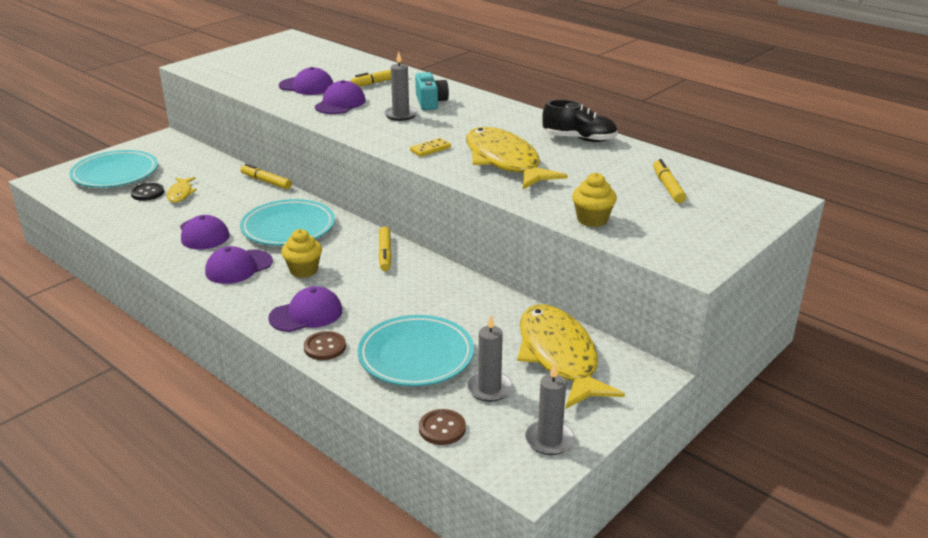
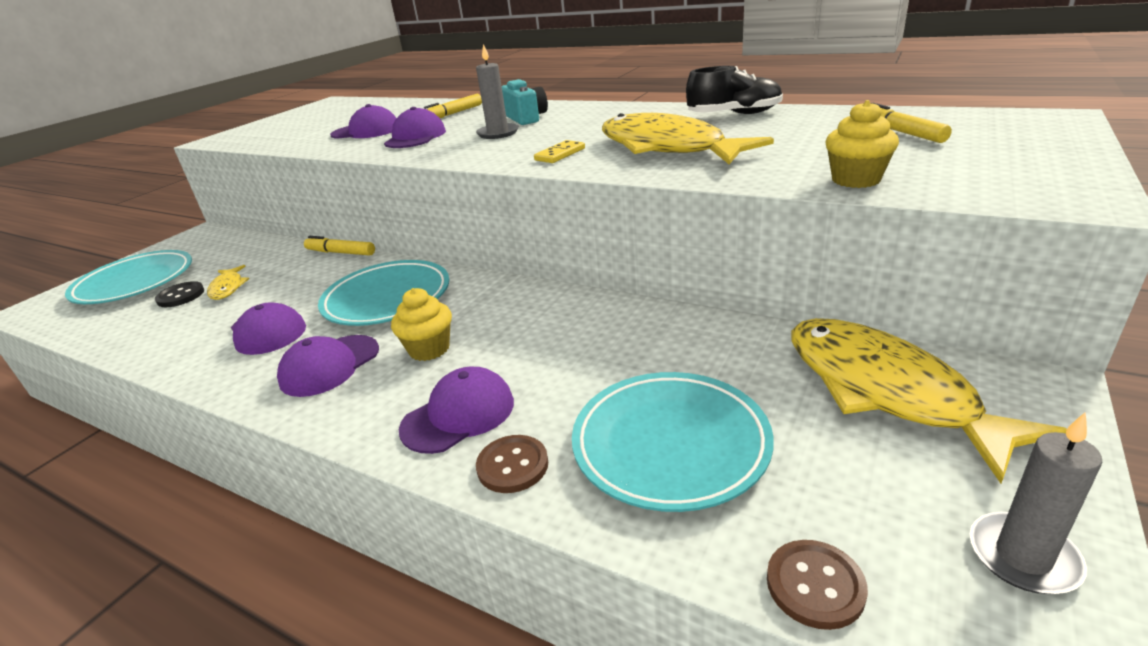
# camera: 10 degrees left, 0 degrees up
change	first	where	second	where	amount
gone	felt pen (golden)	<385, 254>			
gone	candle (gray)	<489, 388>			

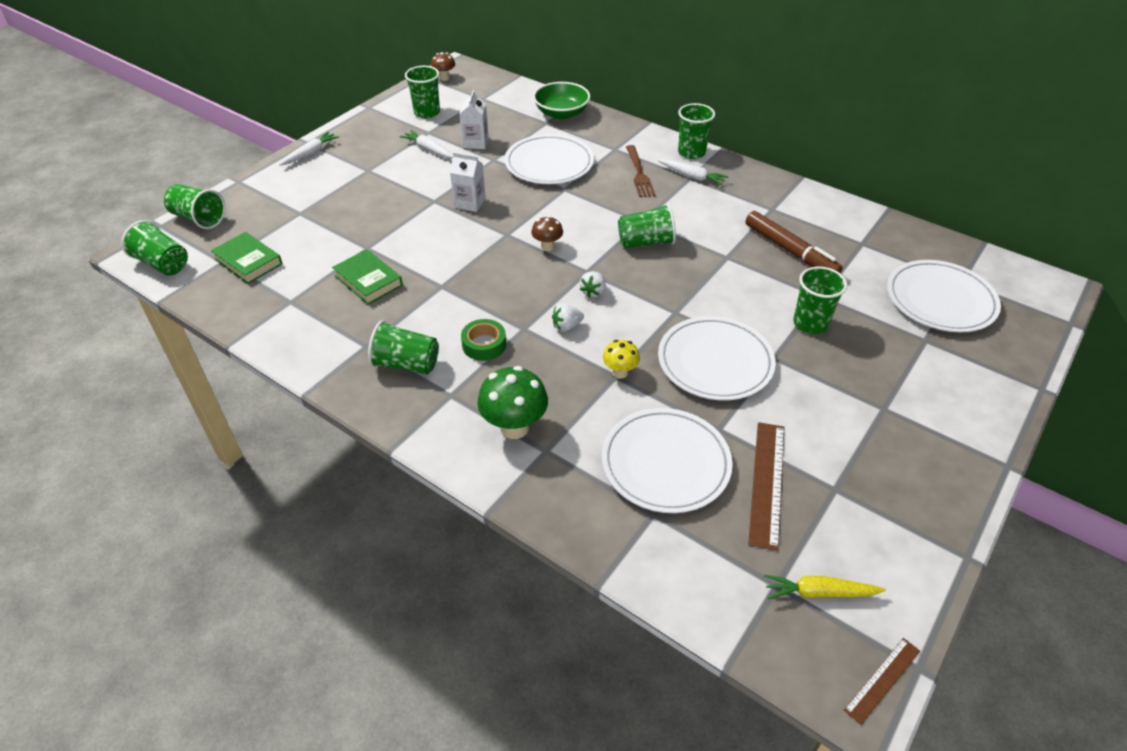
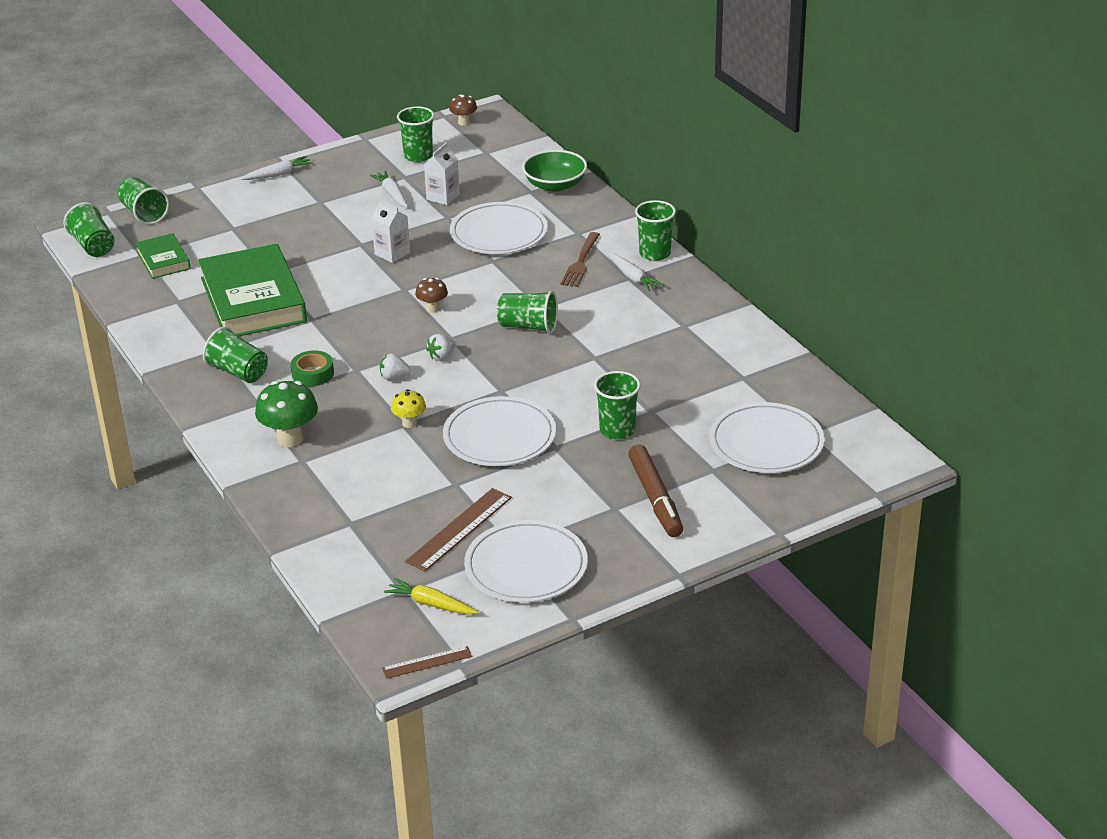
# camera: 25 degrees right, 10 degrees down
change	first	where	second	where	amount
scaled	hardback (green)	<368, 280>		<253, 300>	x2.02
shifted	dinner plate (snow-white)	<665, 463>		<526, 566>	
shifted	felt pen (dark brown)	<790, 251>		<655, 498>	

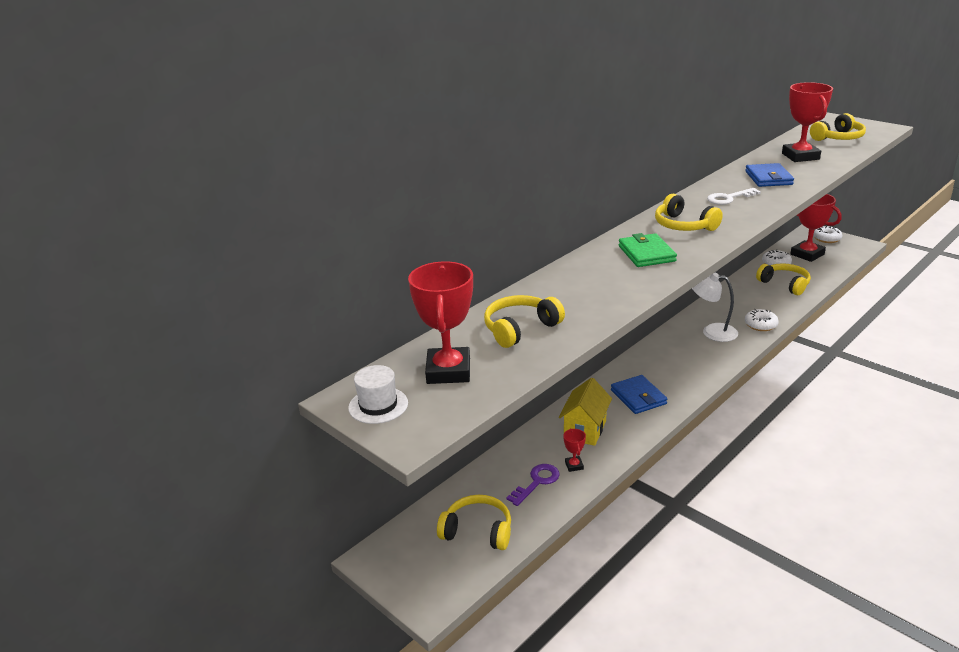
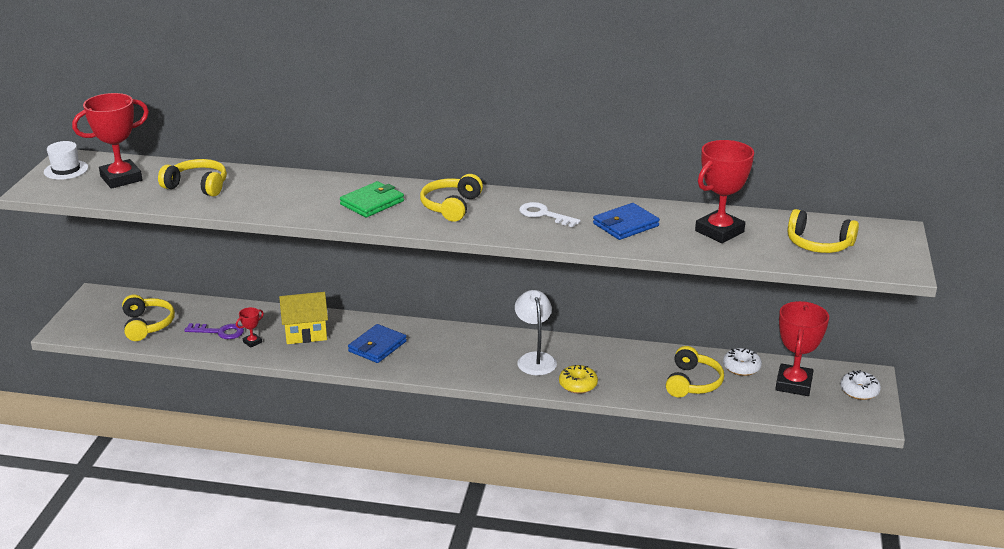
# camera: 55 degrees right, 0 degrees up
change	first	where	second	where	amount
repainted	donut (snow-white)	<760, 325>	donut (golden)	<578, 385>	

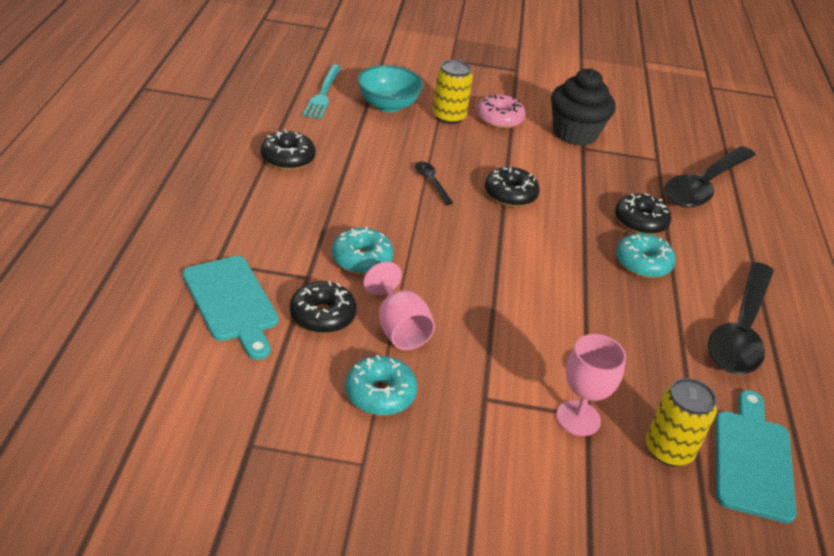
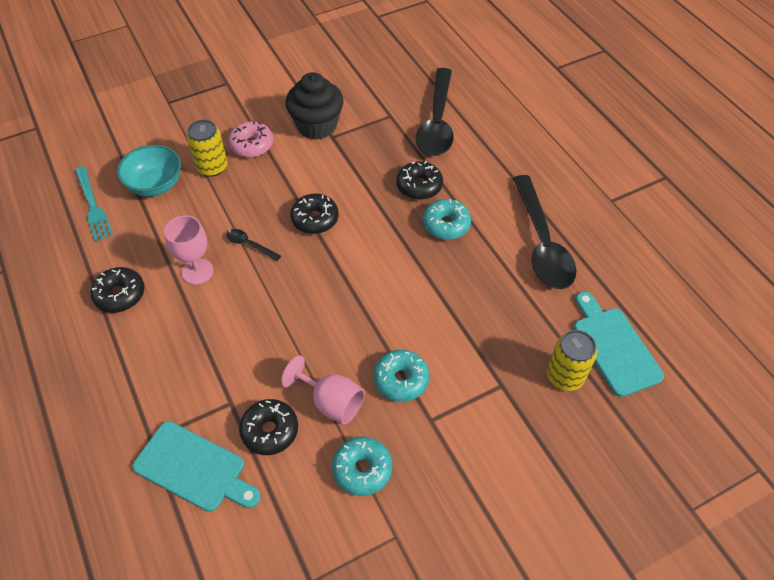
# camera: 30 degrees left, 15 degrees up
change	first	where	second	where	amount
shifted	donut (turquoise)	<362, 259>		<401, 380>	
shifted	chalice (pink)	<578, 418>		<197, 271>	

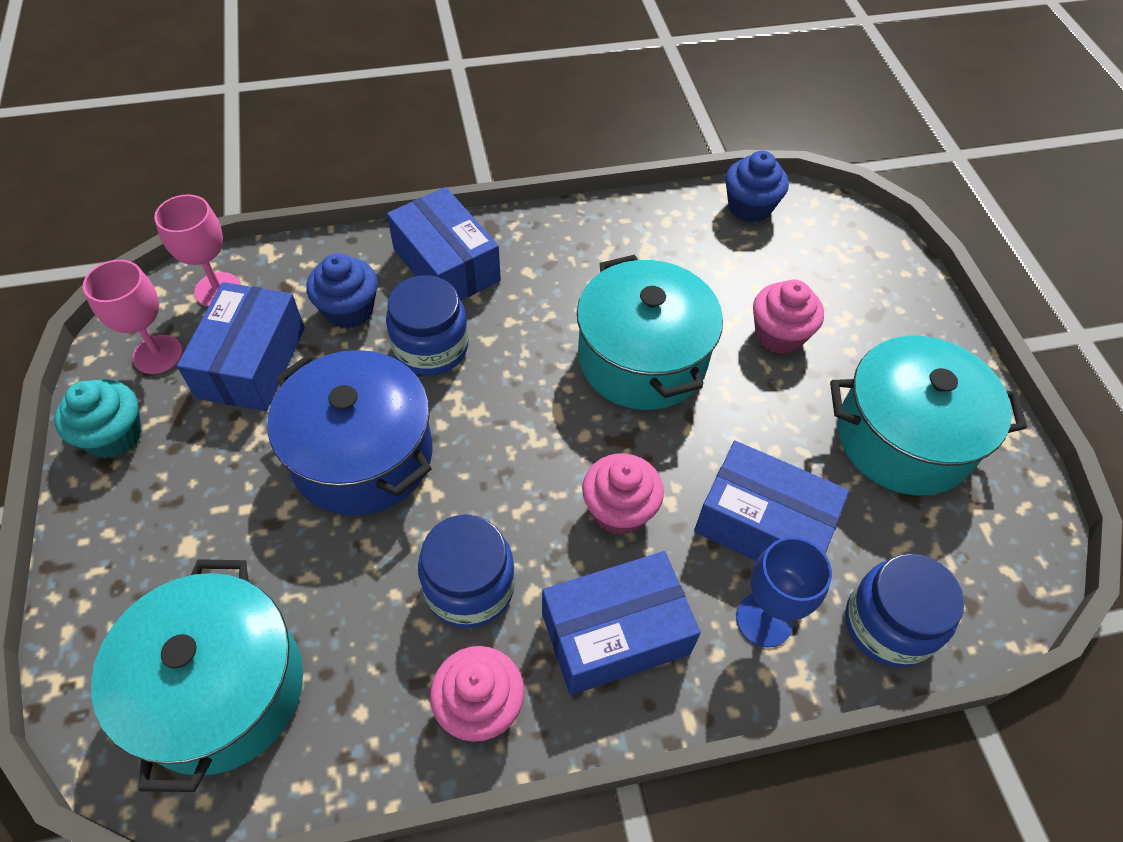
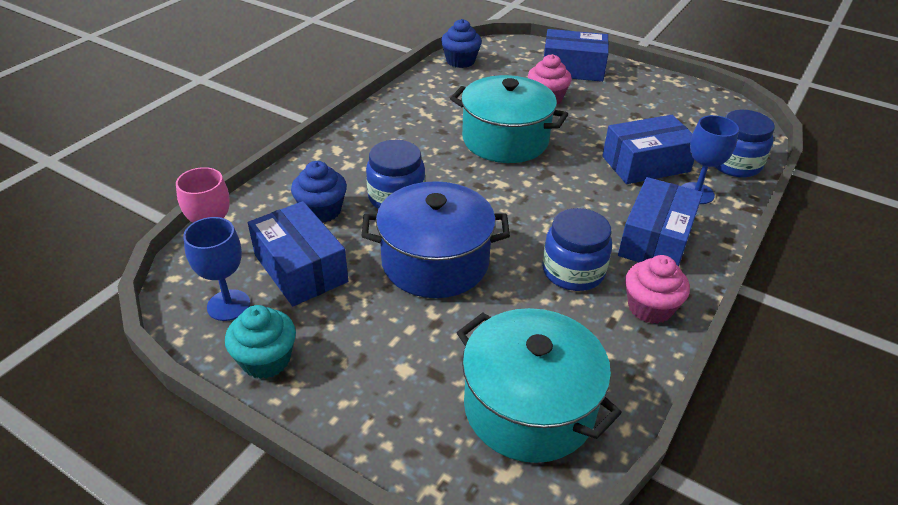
# camera: 45 degrees left, 15 degrees down
change	first	where	second	where	amount
repainted	chalice (pink)	<158, 354>	chalice (blue)	<228, 305>	
shifted	box (blue)	<446, 265>		<572, 69>	
gone	muffin (pink)	<619, 510>			
gone	pot (turquoise)	<904, 438>			

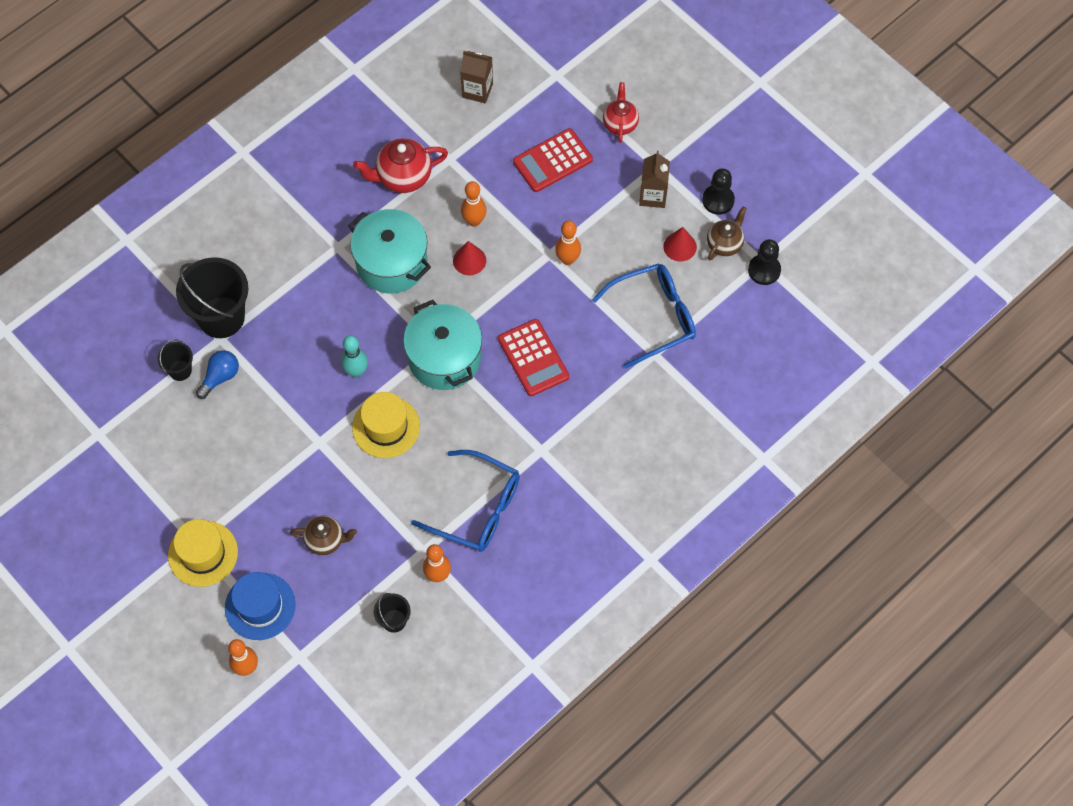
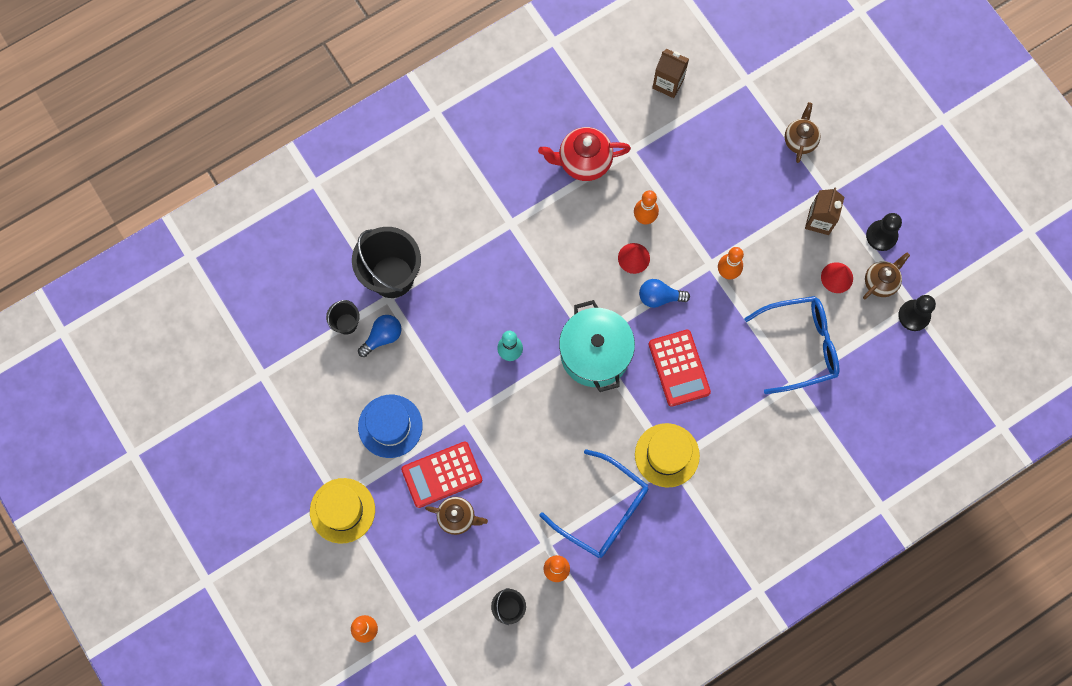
# camera: 10 degrees right, 10 degrees up
change	first	where	second	where	amount
shifted	tall hat (blue)	<260, 606>		<390, 426>	
gone	pot (turquoise)	<391, 263>			
shifted	tall hat (golden)	<386, 427>		<667, 455>	
shifted	pocket calculator (red)	<552, 161>		<442, 474>	
repainted	china teapot (red)	<620, 124>	china teapot (dark brown)	<800, 140>	
new			lightbulb (blue)	<659, 297>	

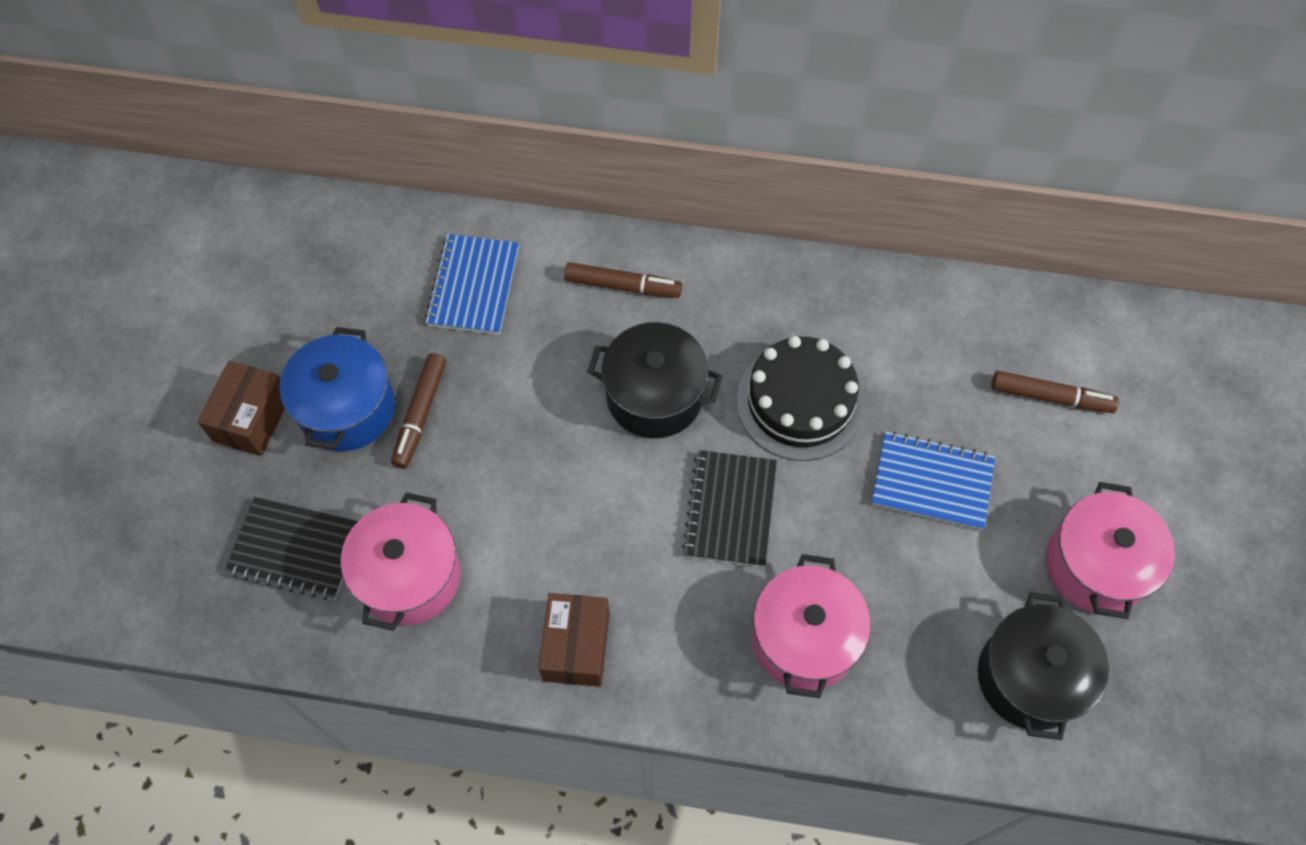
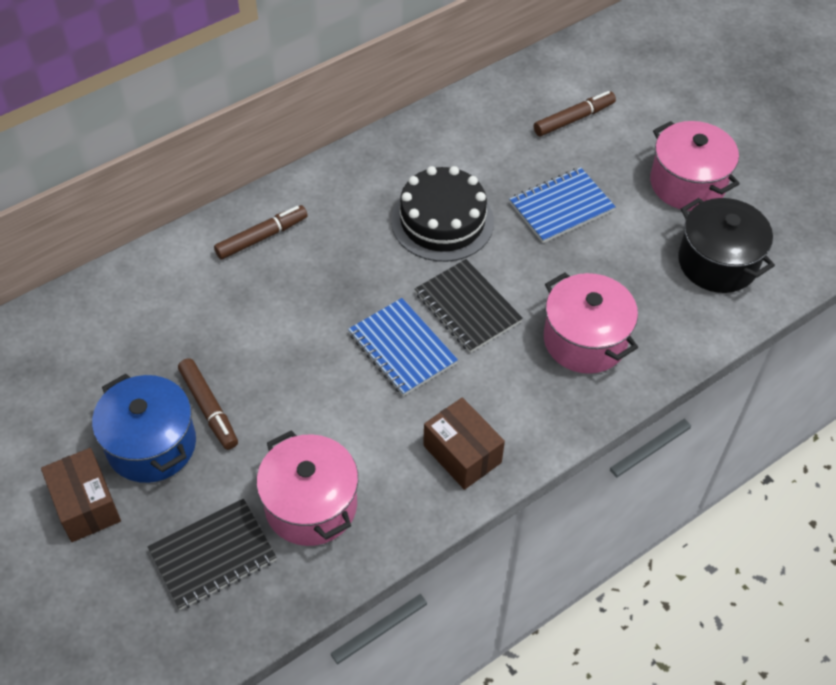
# camera: 45 degrees left, 10 degrees down
change	first	where	second	where	amount
shifted	notebook (blue)	<473, 286>		<402, 349>	
gone	pot (ebony)	<654, 396>			

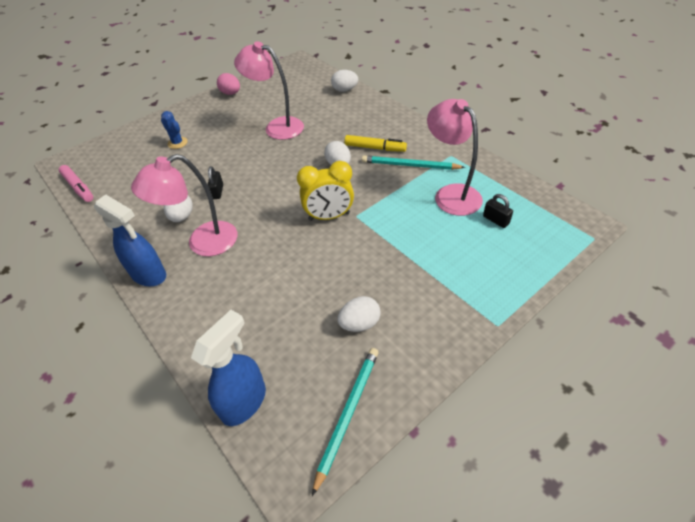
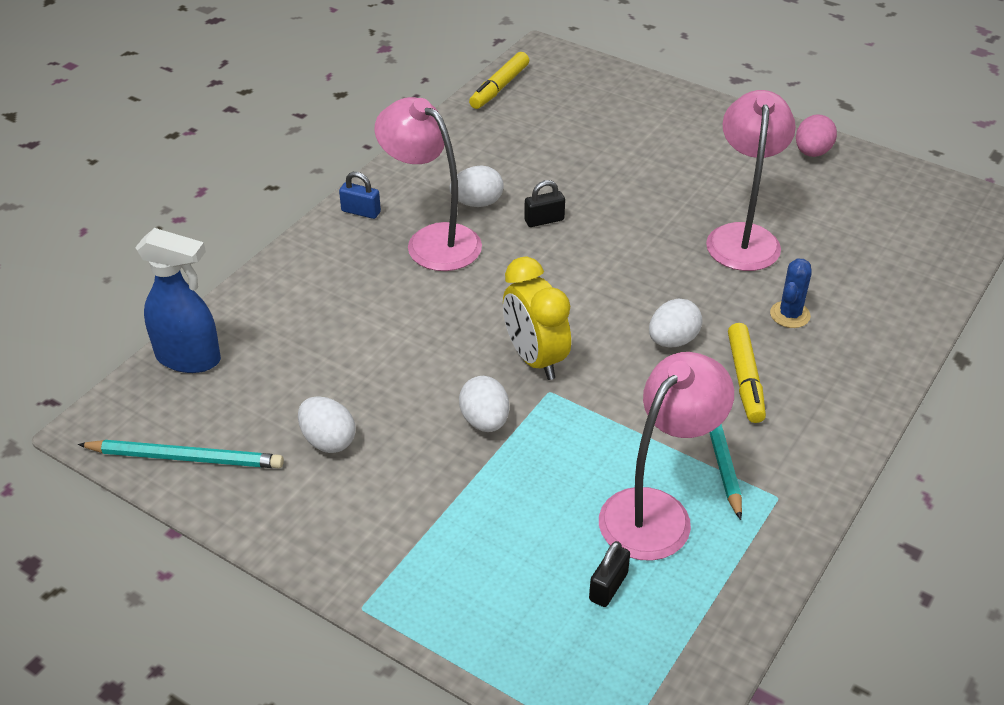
# camera: 70 degrees right, 5 degrees down
change	first	where	second	where	amount
repainted	felt pen (pink)	<78, 187>	felt pen (golden)	<499, 87>	
swapped	sprayer (blue)	<149, 275>	lock (blue)	<361, 212>	
shifted	cactus (blue)	<177, 143>		<790, 315>	
shifted	toy egg (snow-white)	<344, 90>		<485, 421>	

